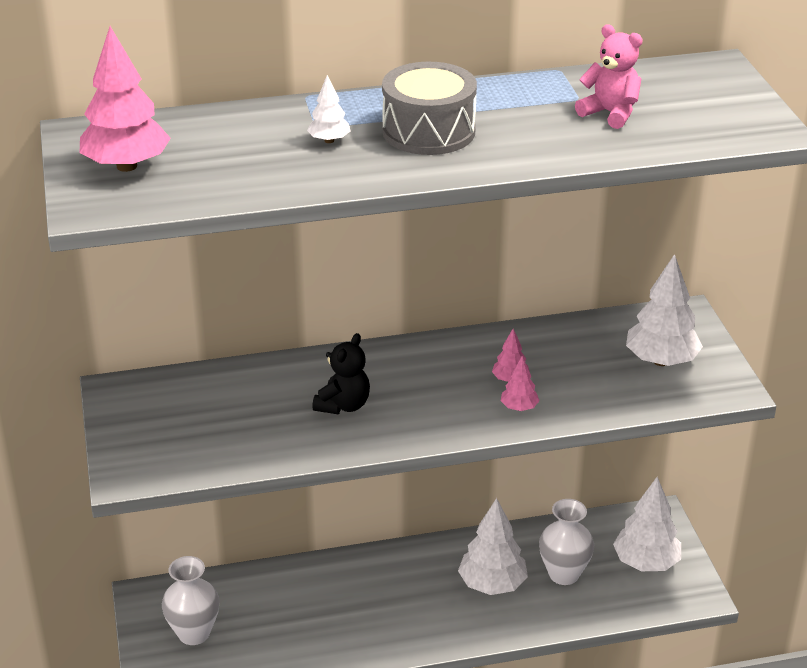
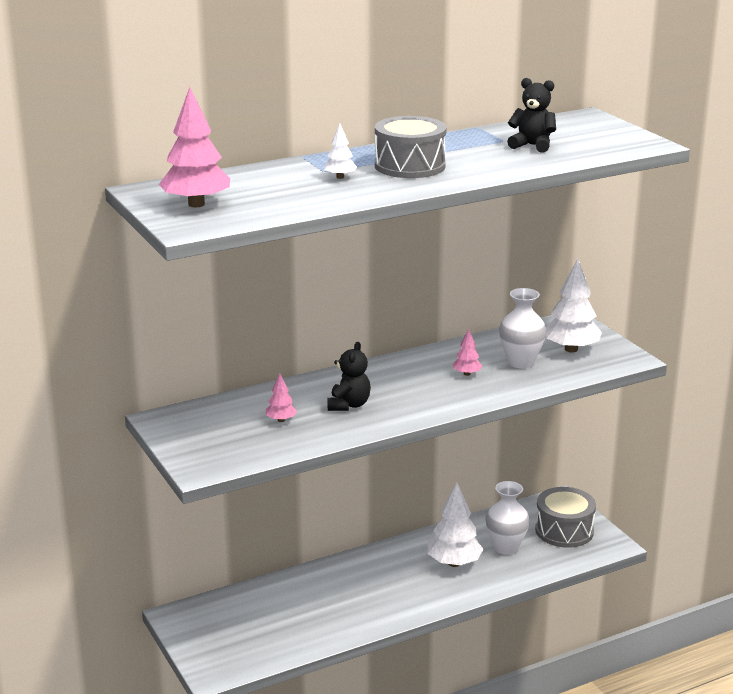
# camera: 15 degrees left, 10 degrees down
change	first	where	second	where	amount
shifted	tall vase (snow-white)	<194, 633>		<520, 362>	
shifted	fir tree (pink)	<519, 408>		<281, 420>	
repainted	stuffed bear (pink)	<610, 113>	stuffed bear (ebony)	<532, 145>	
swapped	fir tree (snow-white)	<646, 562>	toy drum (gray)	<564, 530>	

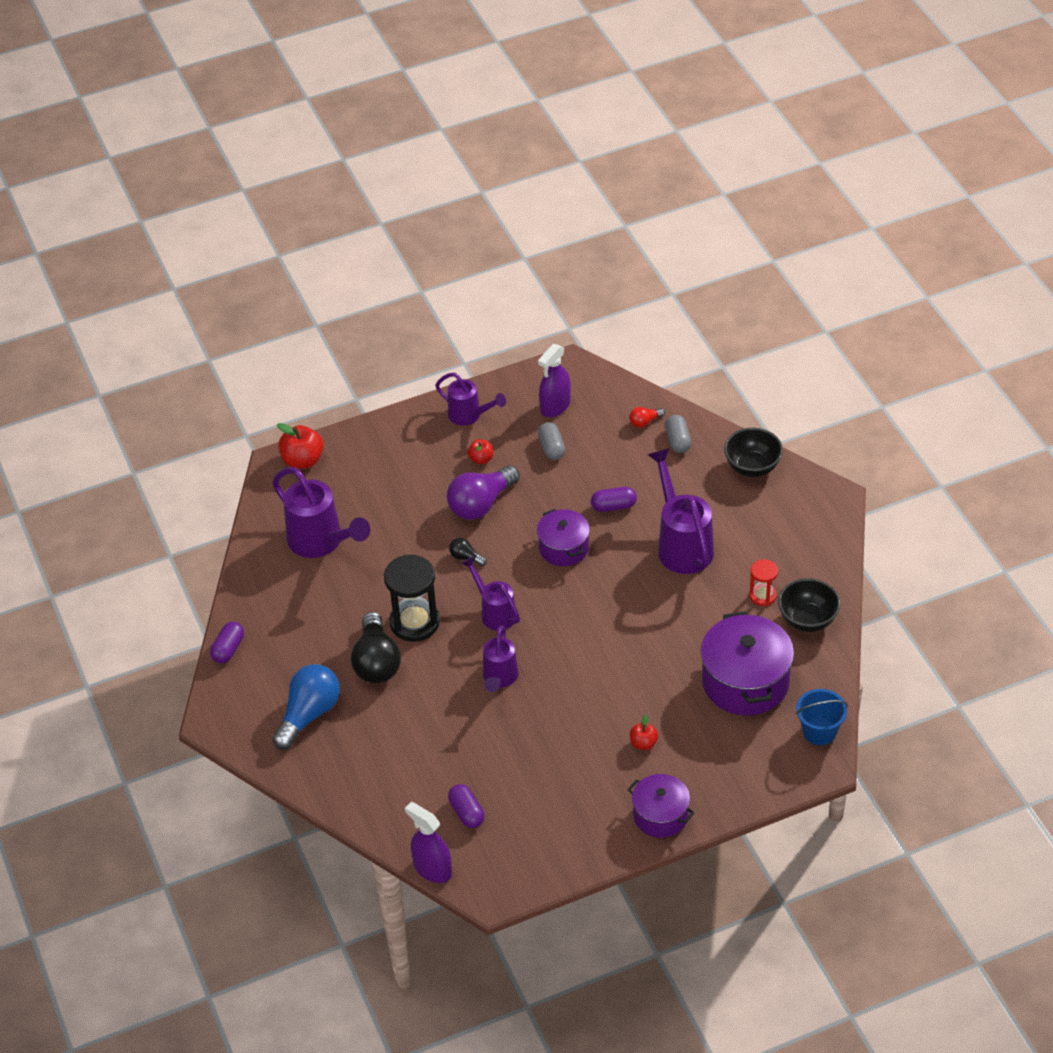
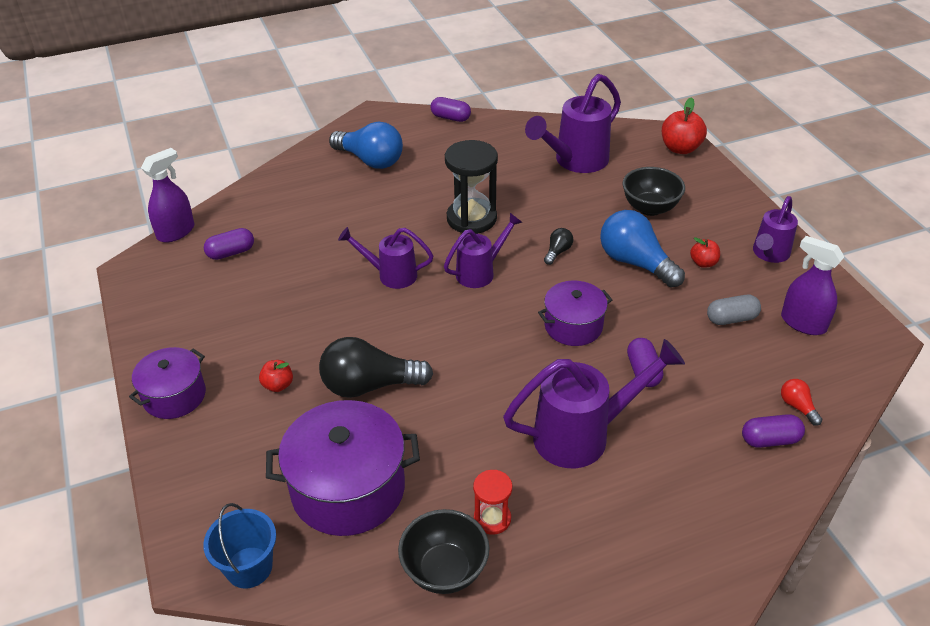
# camera: 90 degrees right, 5 degrees down
change	first	where	second	where	amount
shifted	lightbulb (ebony)	<376, 662>		<369, 385>	
repainted	lightbulb (royal purple)	<481, 504>	lightbulb (blue)	<635, 263>	
repainted	pill (gray)	<678, 441>	pill (royal purple)	<770, 440>	
shifted	serving bowl (ebony)	<752, 467>		<650, 208>	

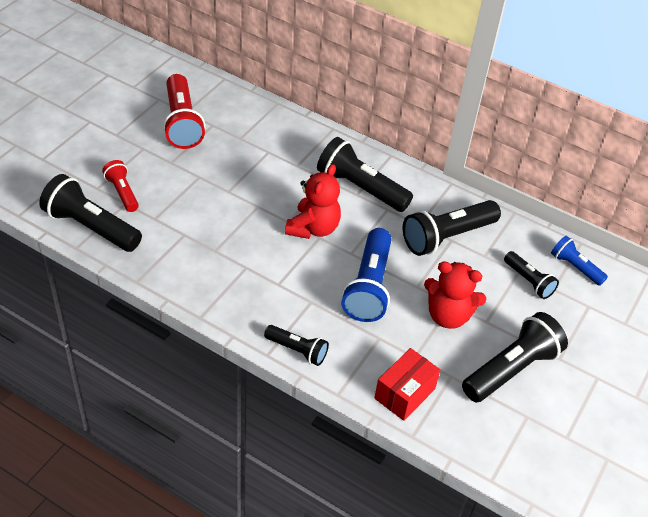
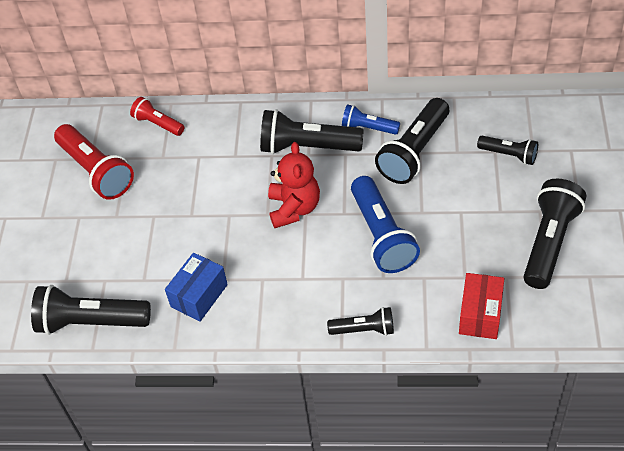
# camera: 20 degrees left, 5 degrees up
change	first	where	second	where	amount
shifted	flashlight (red)	<122, 192>		<158, 124>	
gone	stuffed bear (red)	<448, 315>			
shifted	flashlight (blue)	<575, 267>		<368, 128>	
new			box (blue)	<199, 295>	

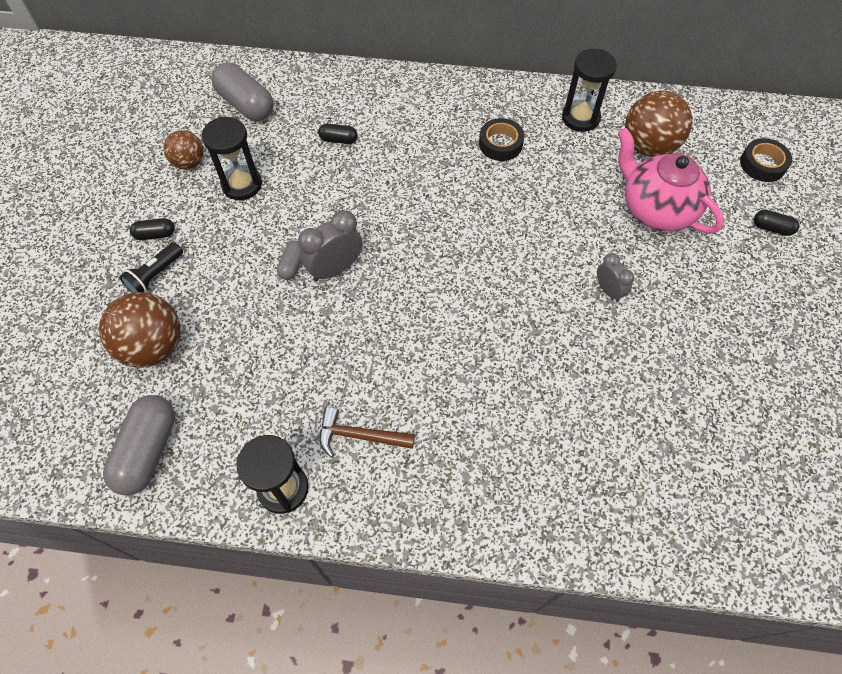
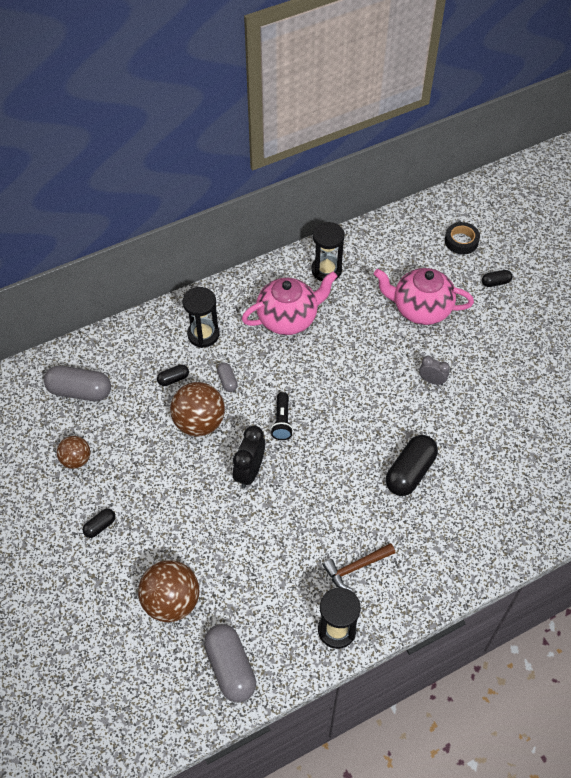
# camera: 35 degrees left, 5 degrees down
change	first	where	second	where	amount
shifted	flashlight (ebony)	<155, 275>		<282, 421>	
shifted	sand timer (ebony)	<242, 185>		<203, 334>	
shifted	pill (gray)	<292, 265>		<227, 381>	
repainted	alarm clock (gray)	<335, 269>	alarm clock (ebony)	<249, 472>	
swapped	sticky tape (ebony)	<500, 144>	china teapot (pink)	<288, 319>	
shifted	ball (dark brown)	<648, 146>		<199, 423>	
new			pill (ebony)	<410, 472>	

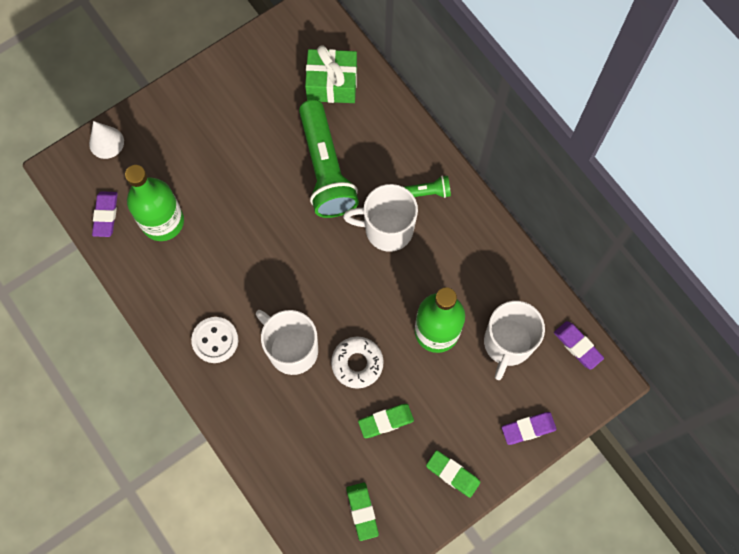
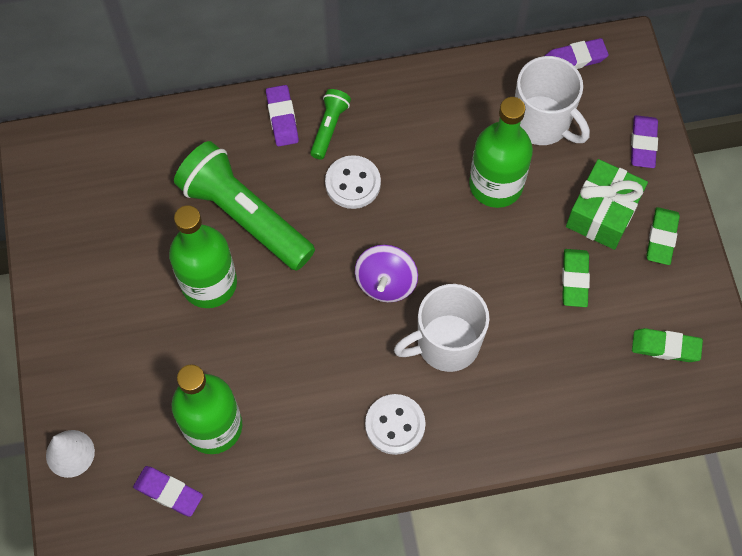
# camera: 65 degrees left, 5 degrees down
change	first	where	second	where	amount
rotated	flashlight (green)	<325, 168>		<245, 216>	150 degrees counterclockwise
shifted	present (green)	<332, 84>		<602, 213>	
gone	donut (snow-white)	<357, 363>			
swapped	coffee mug (snow-white)	<387, 229>	sewing button (snow-white)	<353, 183>	
rotated	pencil eraser (green)	<452, 474>		<661, 238>	45 degrees counterclockwise
new			drink bottle (green)	<209, 283>	
new			pencil eraser (royal purple)	<282, 118>	
new			toy top (royal purple)	<386, 282>	

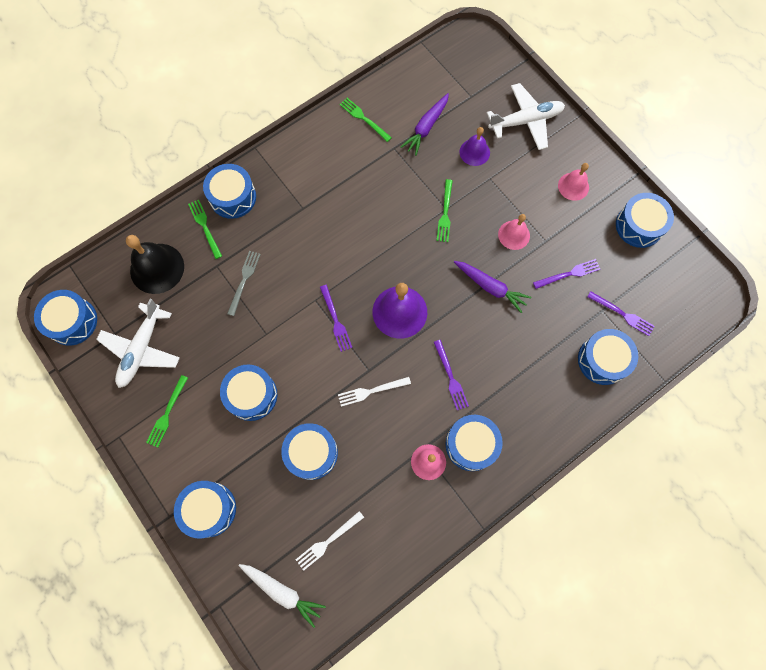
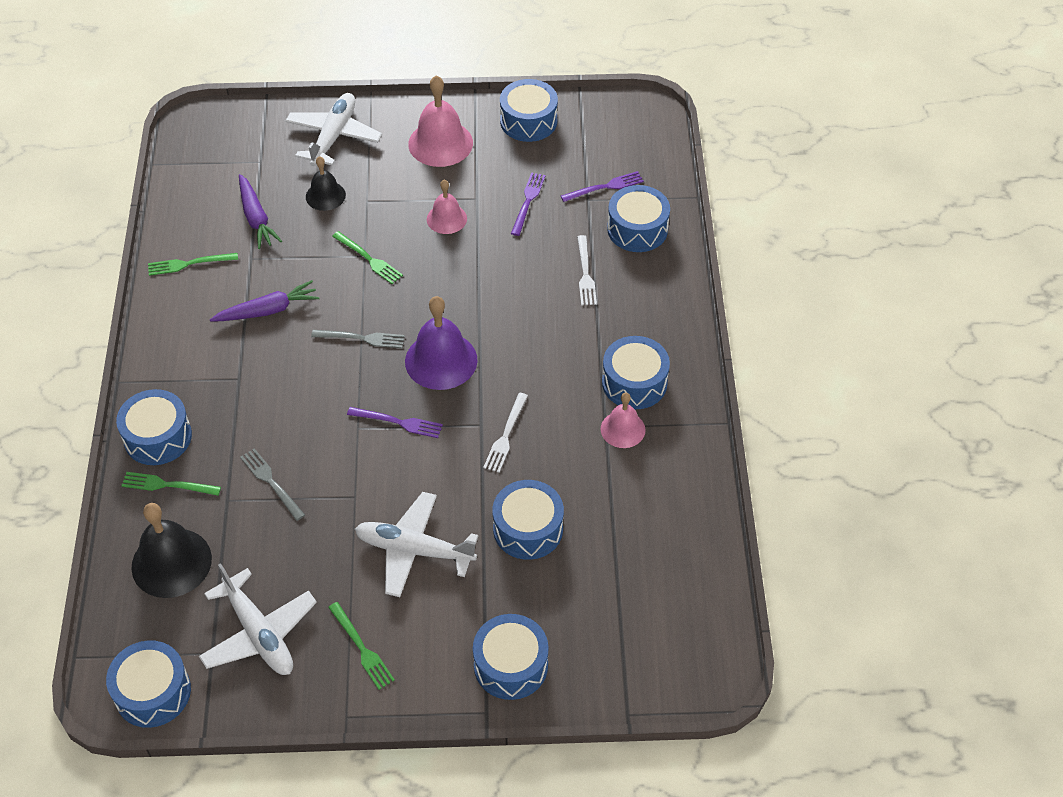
# camera: 55 degrees left, 20 degrees down
change	first	where	second	where	amount
swapped	toy drum (blue)	<251, 395>	toy plane (snow-white)	<414, 550>	
gone	carrot (snow-white)	<282, 592>			
shifted	fork (snow-white)	<328, 541>		<585, 274>	
gone	fork (royal purple)	<450, 377>			
shifted	carrot (royal purple)	<490, 287>		<268, 310>	
repainted	bell (royal purple)	<474, 152>	bell (ebony)	<325, 196>	
scaled	bell (pink)	<573, 186>		<440, 143>	x1.67
new			fork (gray)	<362, 338>	

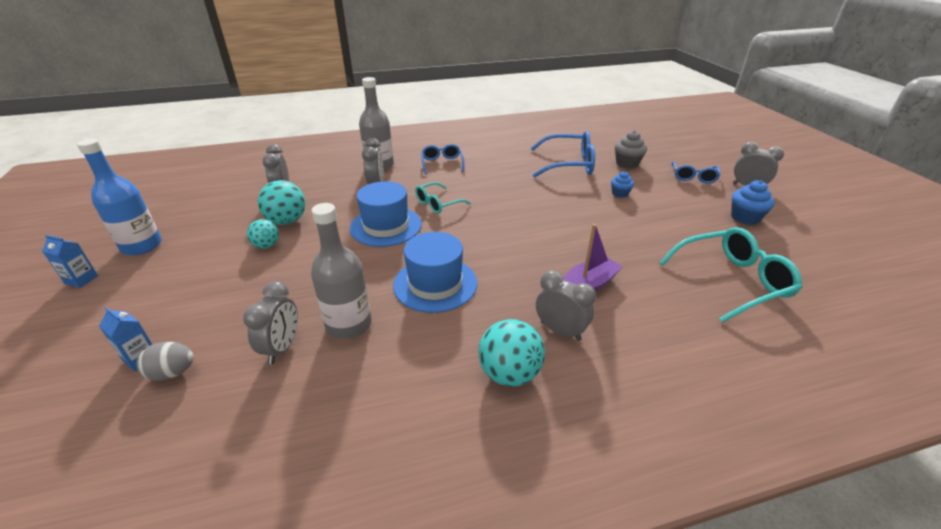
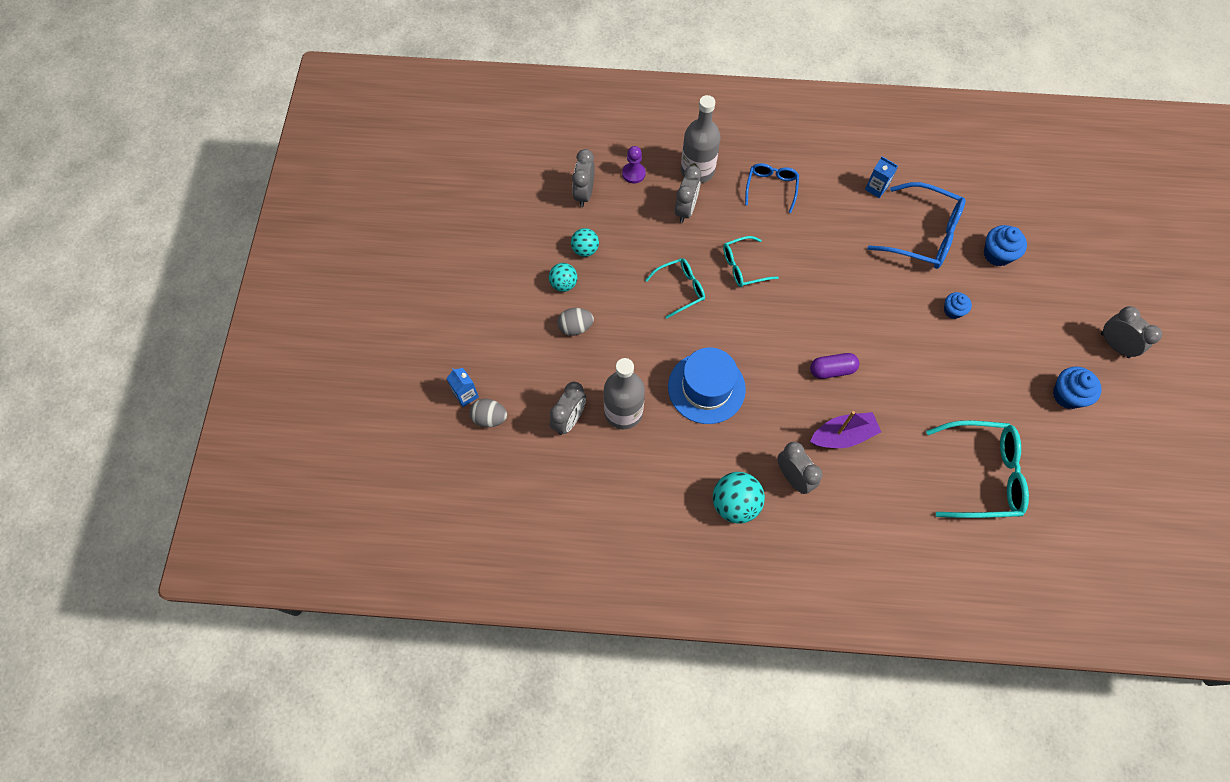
# camera: 20 degrees right, 30 degrees up
change	first	where	second	where	amount
shifted	carton (blue)	<81, 280>		<876, 188>	
gone	drink bottle (blue)	<142, 246>			
scaled	ball (turquoise)	<287, 221>		<585, 249>	x0.63
swapped	tall hat (blue)	<386, 226>	spectacles (turquoise)	<680, 289>	
repainted	muffin (gray)	<627, 163>	muffin (blue)	<997, 254>	
gone	spectacles (blue)	<693, 177>			
new			toy egg (gray)	<575, 327>	
new			game pawn (royal purple)	<633, 173>	
new			pill (royal purple)	<832, 370>	

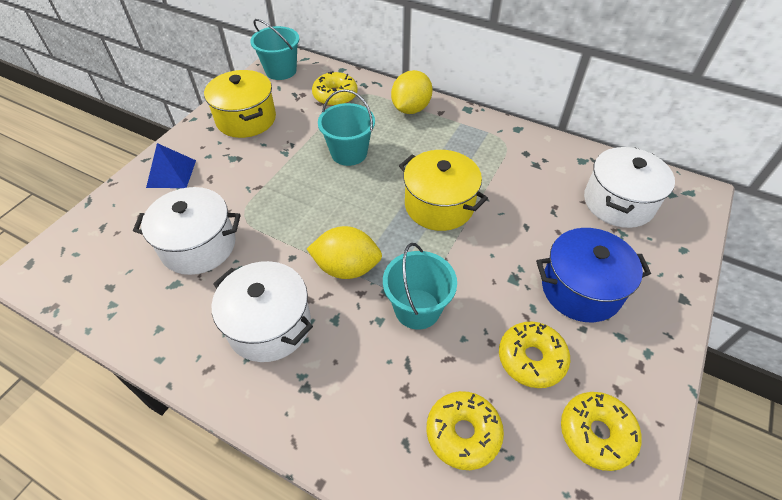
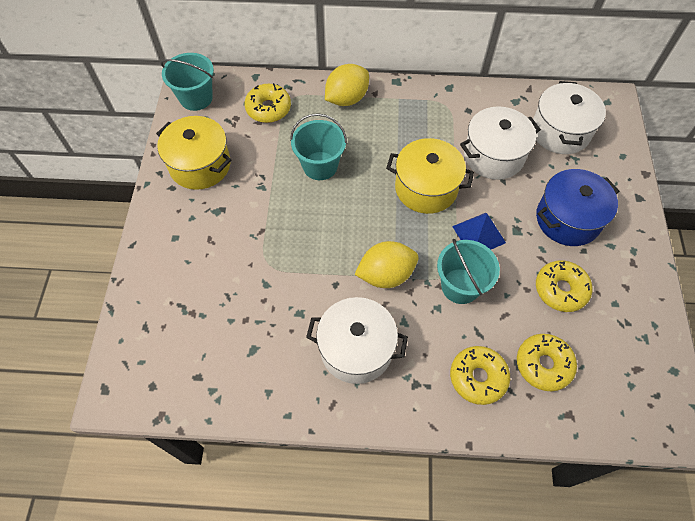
# camera: 25 degrees left, 10 degrees up
change	first	where	second	where	amount
shifted	pot (snow-white)	<198, 246>		<493, 156>	
shifted	pyramid shape (blue)	<171, 173>		<478, 234>	
rotated	citrus fruit (golden)	<411, 109>		<347, 99>	45 degrees clockwise
shifted	donut (golden)	<596, 433>		<478, 377>	

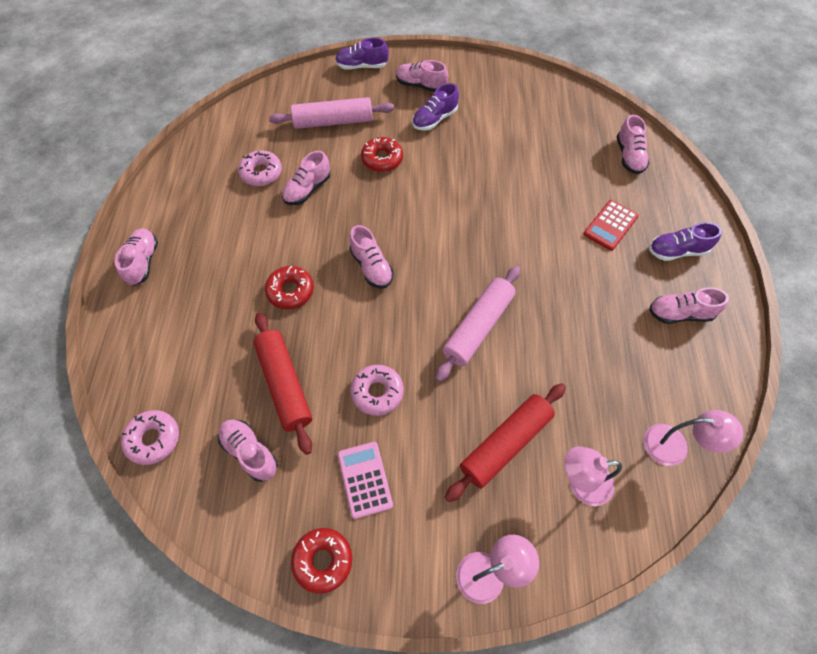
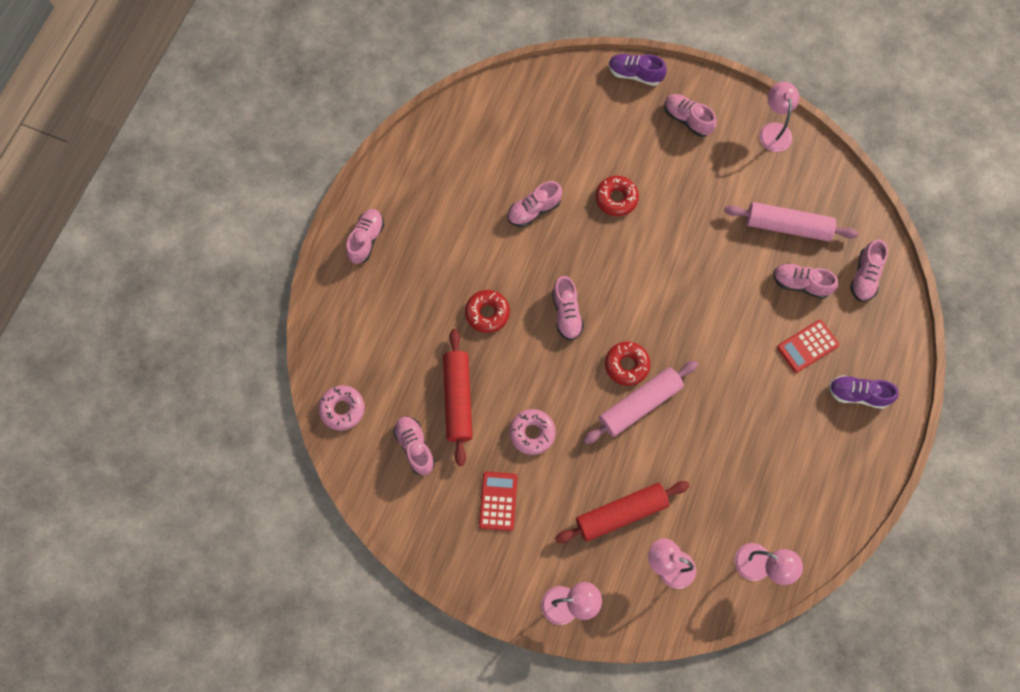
# camera: 20 degrees right, 10 degrees up
change	first	where	second	where	amount
gone	donut (pink)	<261, 173>			
shifted	pastry roller (pink)	<333, 121>		<787, 226>	
shifted	donut (red)	<323, 560>		<626, 365>	
repainted	pocket calculator (pink)	<365, 479>	pocket calculator (red)	<498, 501>	
gone	lace-up shoe (royal purple)	<434, 119>			
shifted	lace-up shoe (pink)	<680, 314>		<800, 284>	
new			lamp (pink)	<774, 130>	

